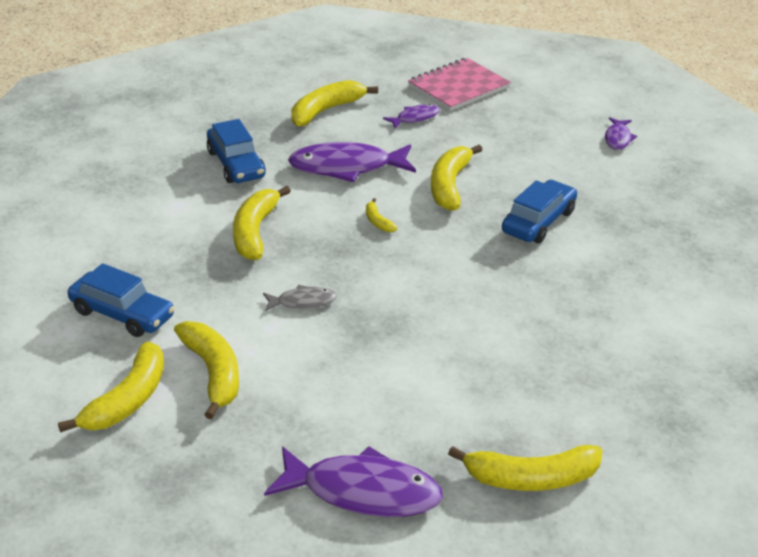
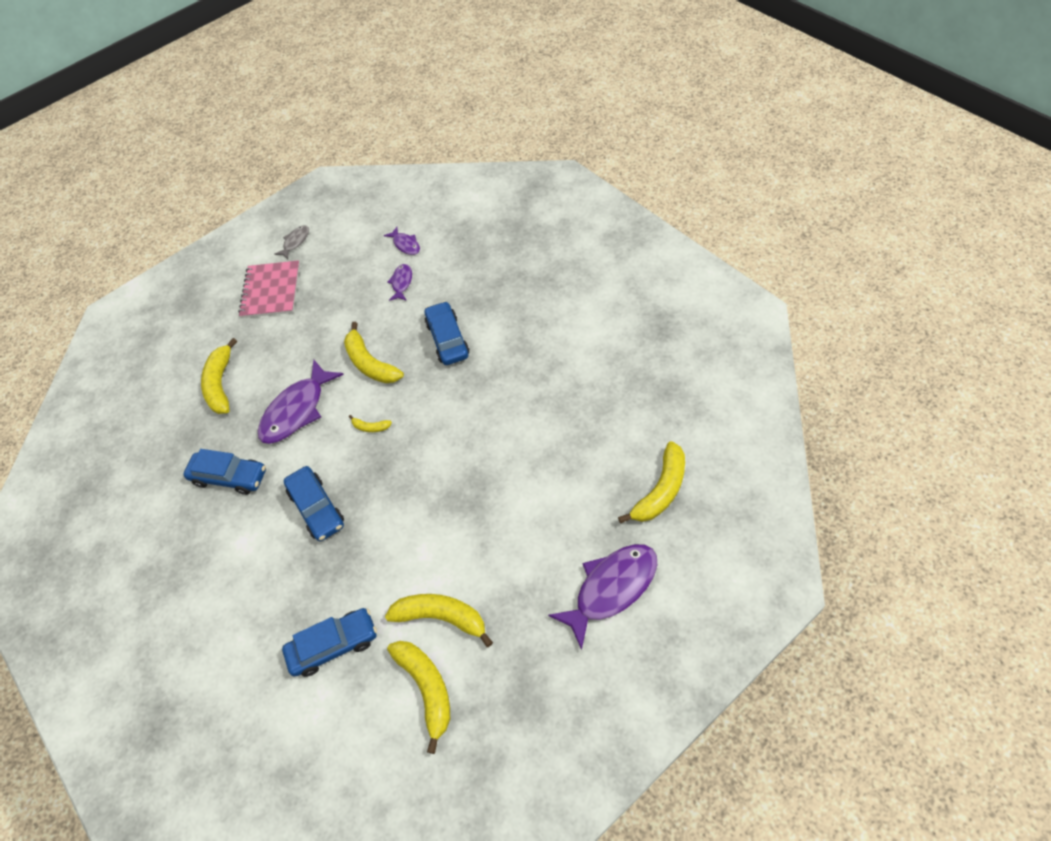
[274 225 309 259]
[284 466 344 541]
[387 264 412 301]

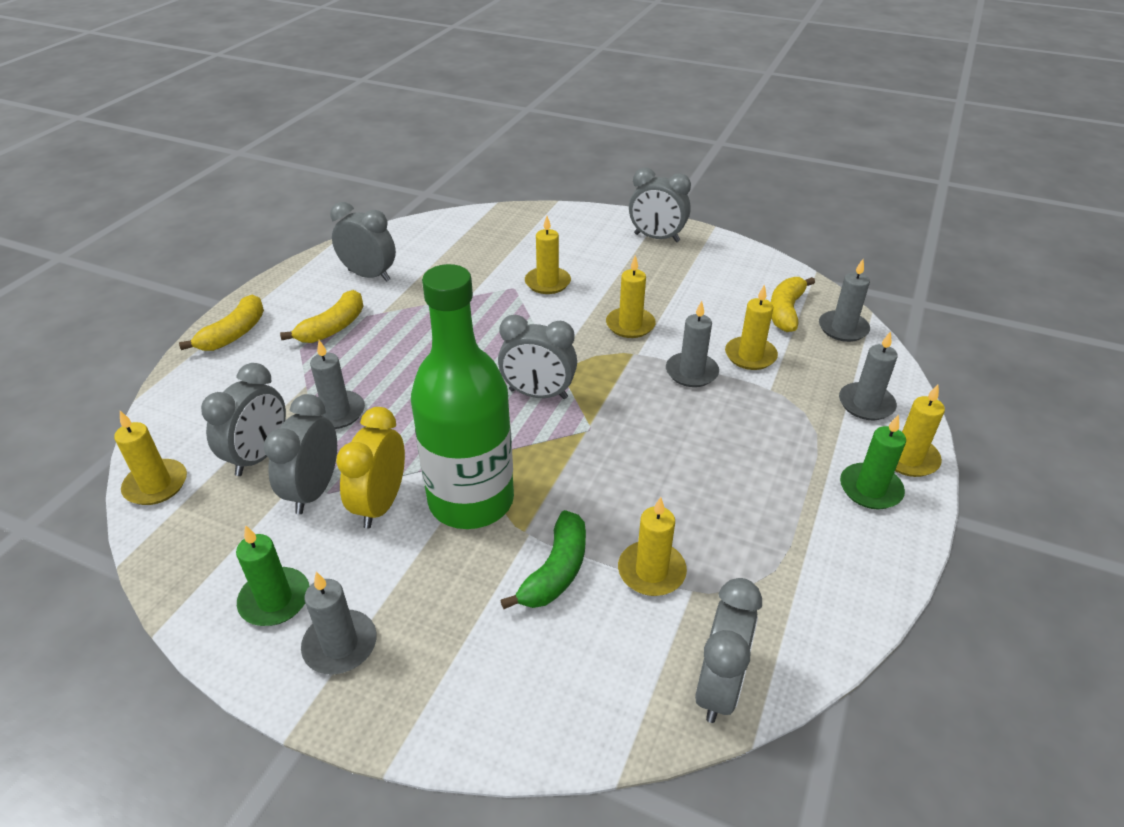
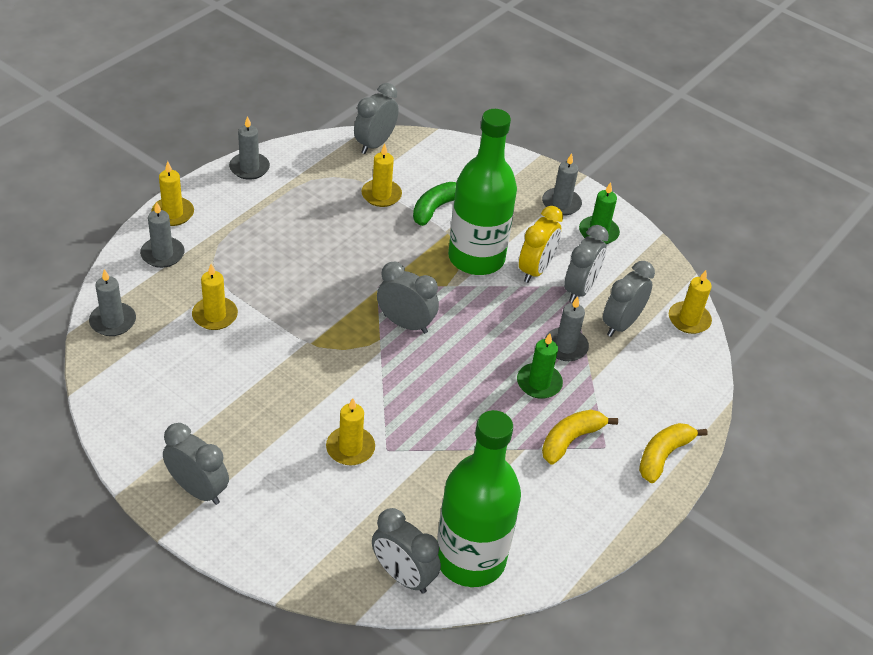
[229 116 270 180]
[372 508 441 594]
[437 410 521 587]
[517 333 563 399]
[606 255 656 338] (first image)
[771 277 815 332] (first image)

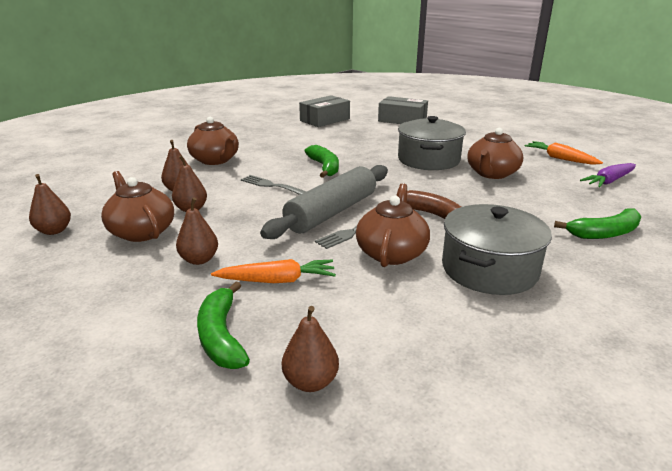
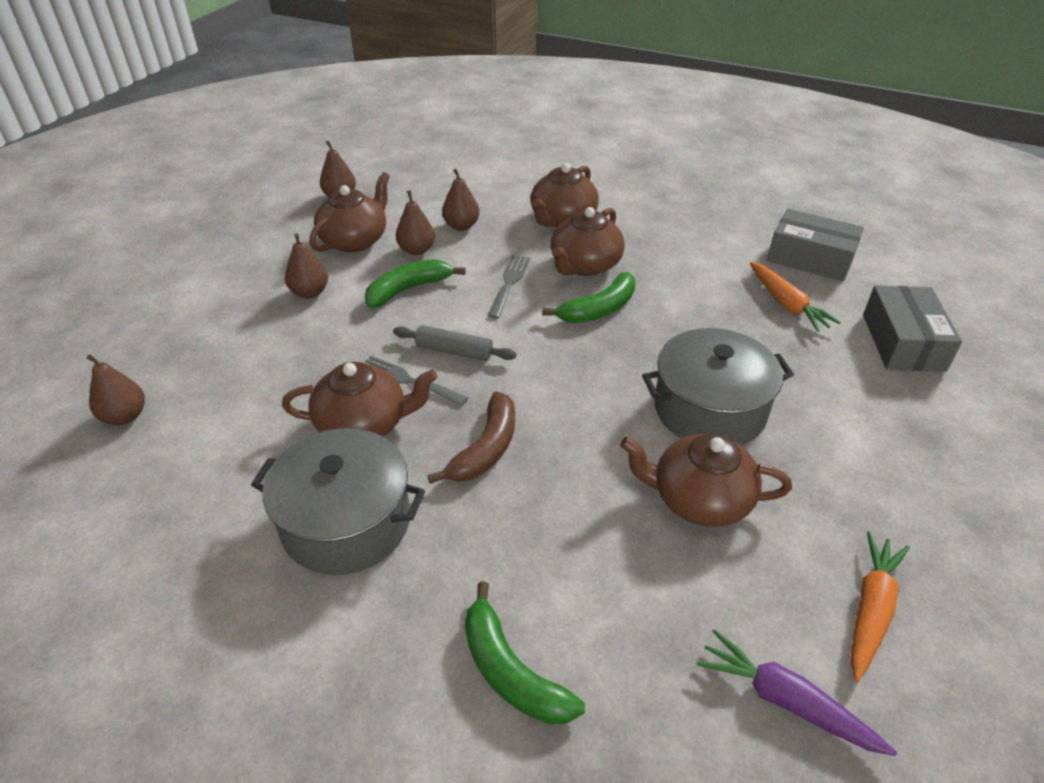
[365 259 466 308]
[393 325 517 361]
[551 207 625 276]
[750 262 841 332]

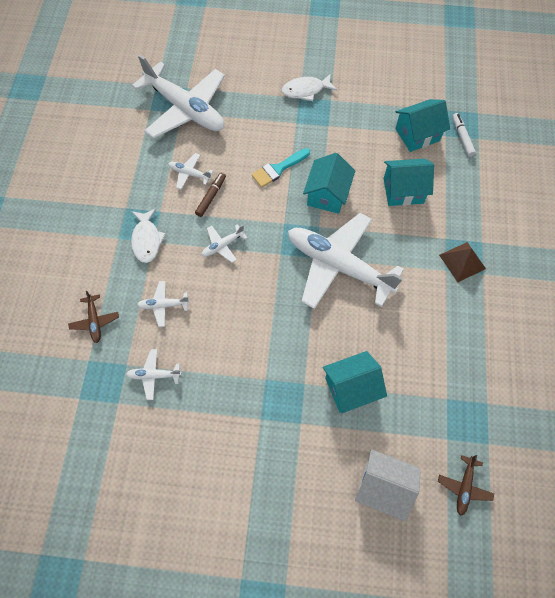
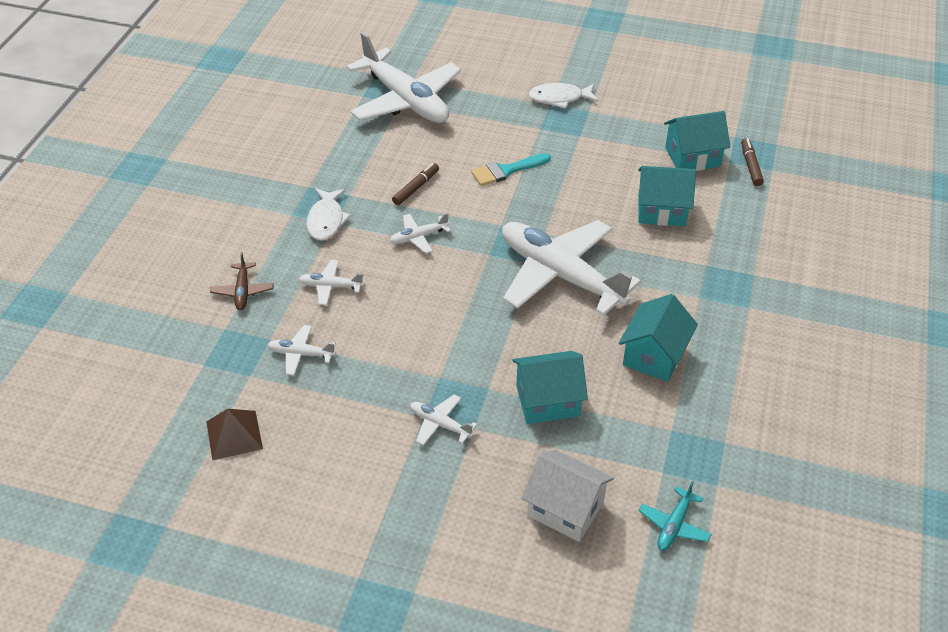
[206 409 263 460]
[410 394 477 445]
[618 294 698 382]
[638 481 712 551]
[741 138 764 186]

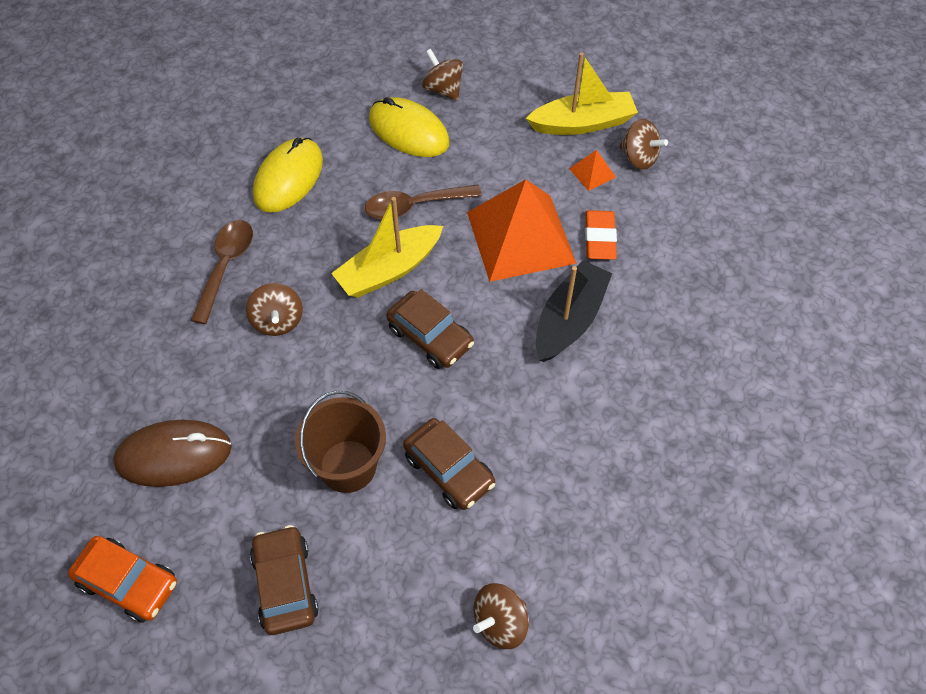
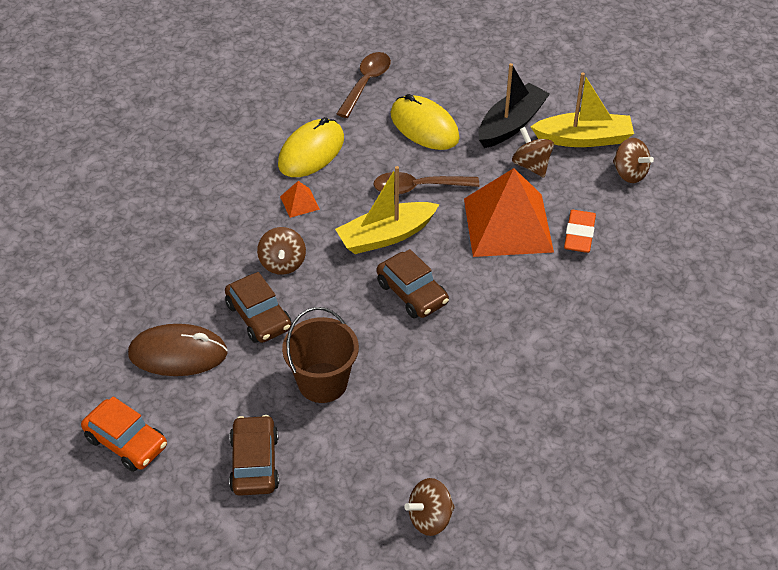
[225 272 292 343]
[280 181 320 218]
[337 52 391 118]
[478 63 550 148]
[512 127 554 178]

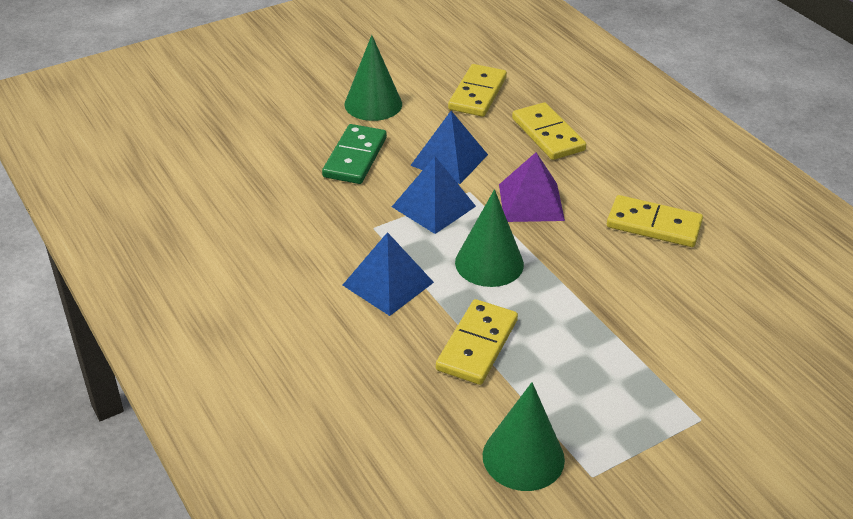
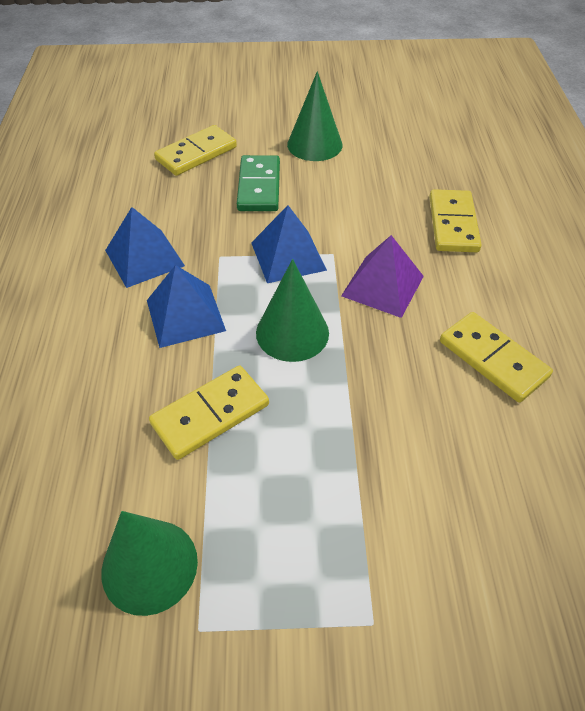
[105 207 185 288]
[154 125 237 176]
[237 155 280 211]

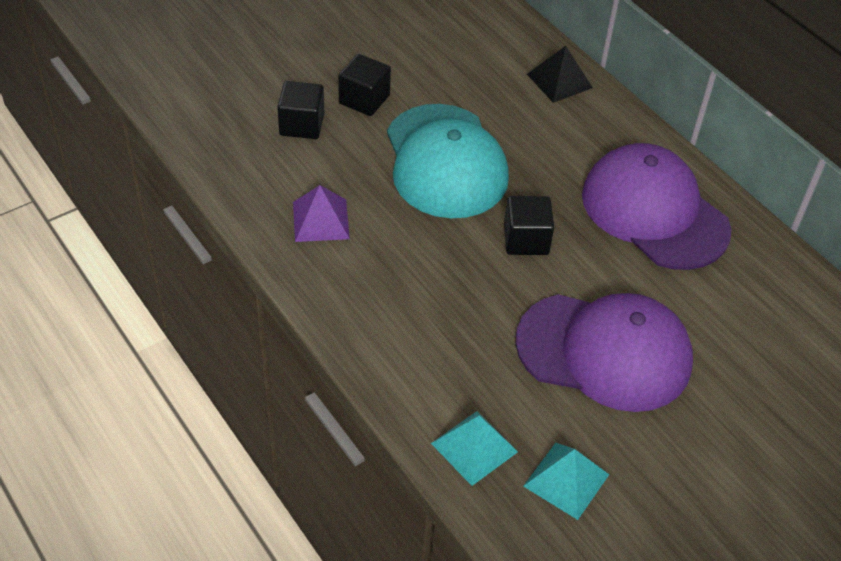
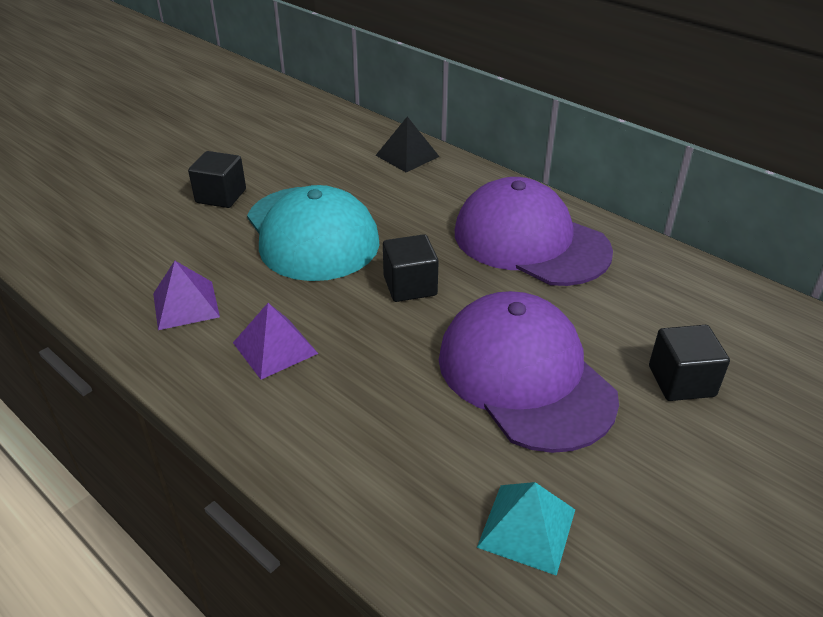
[233 303 318 379]
[439 291 619 453]
[649 325 730 401]
[431 411 518 486] (first image)

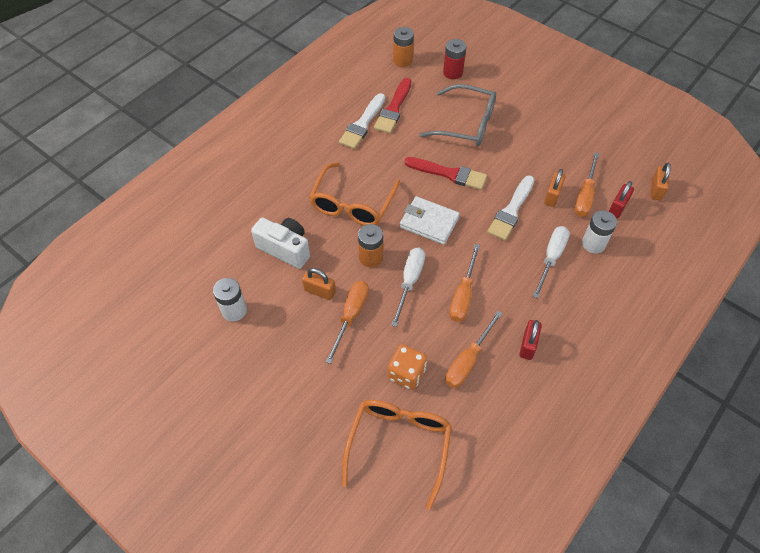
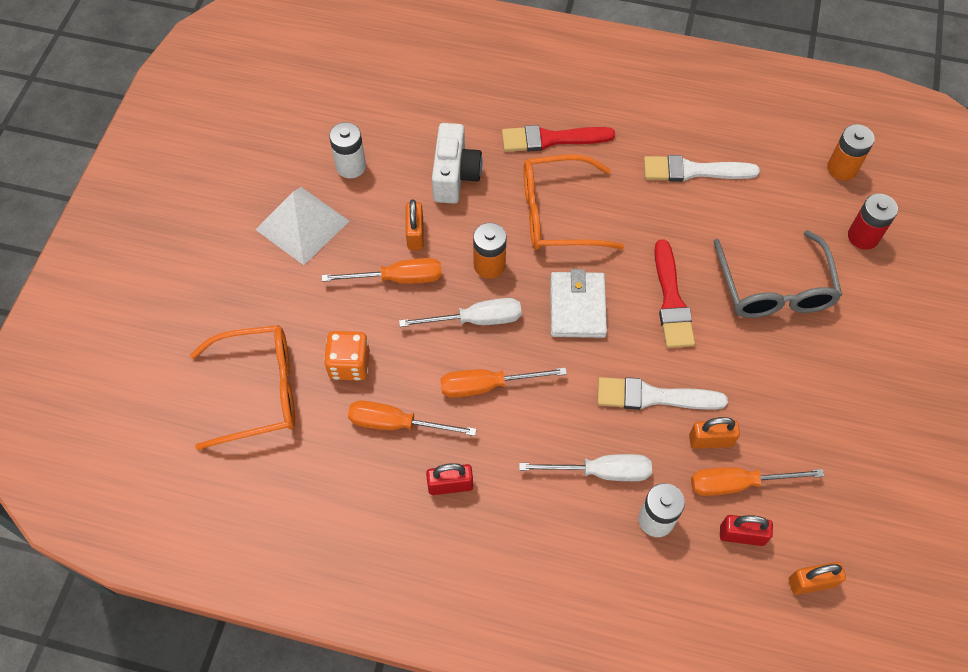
[255 187 349 265]
[502 125 615 152]

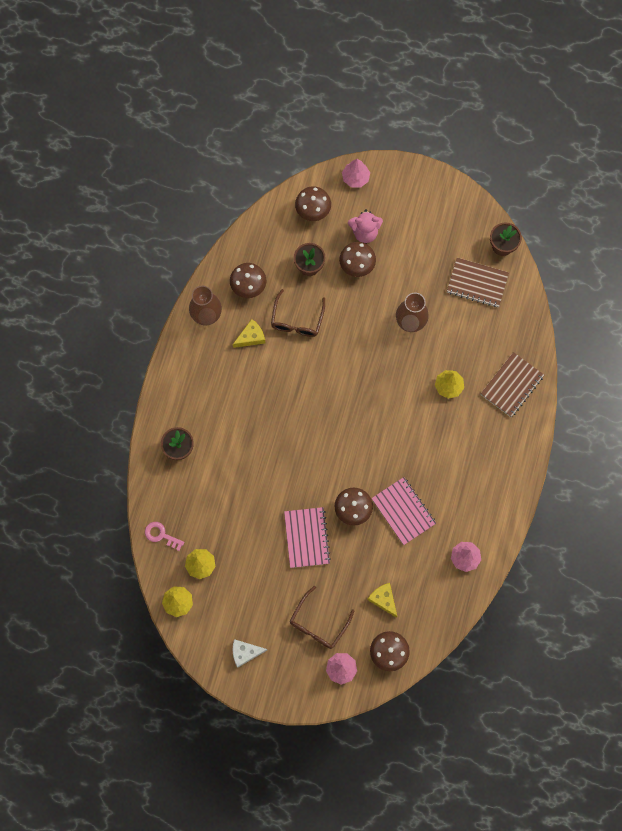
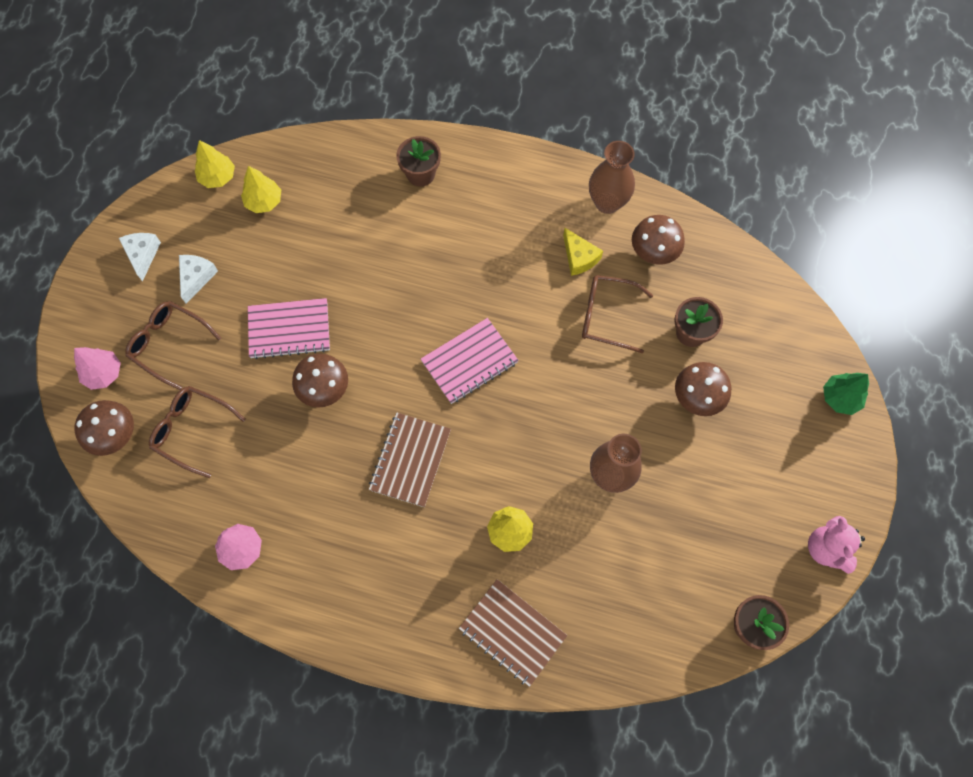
[149 386 246 478]
[179 255 218 304]
[369 413 451 507]
[421 318 519 404]
[808 516 865 574]
[823 373 869 415]
[145 522 184 551] (first image)
[295 186 331 221] (first image)

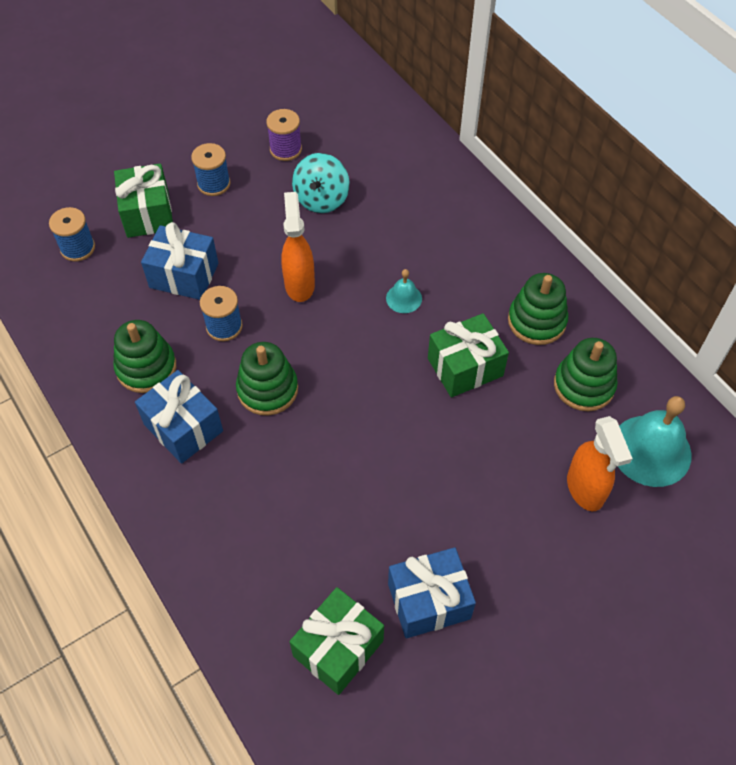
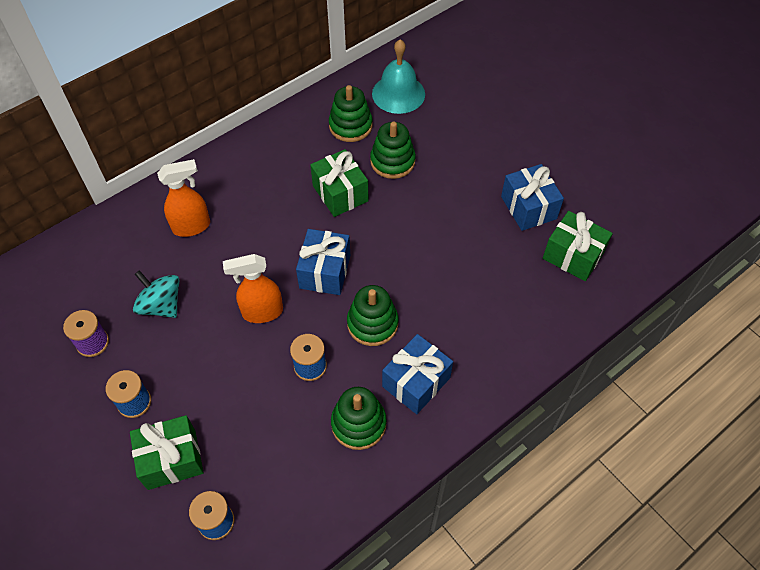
[133 270 179 318]
[157 159 210 237]
[296 229 350 295]
[370 122 416 179]
[386 269 422 313] (first image)

